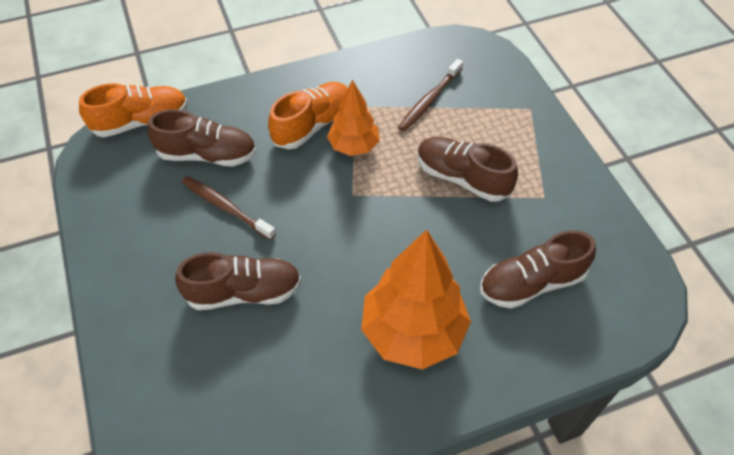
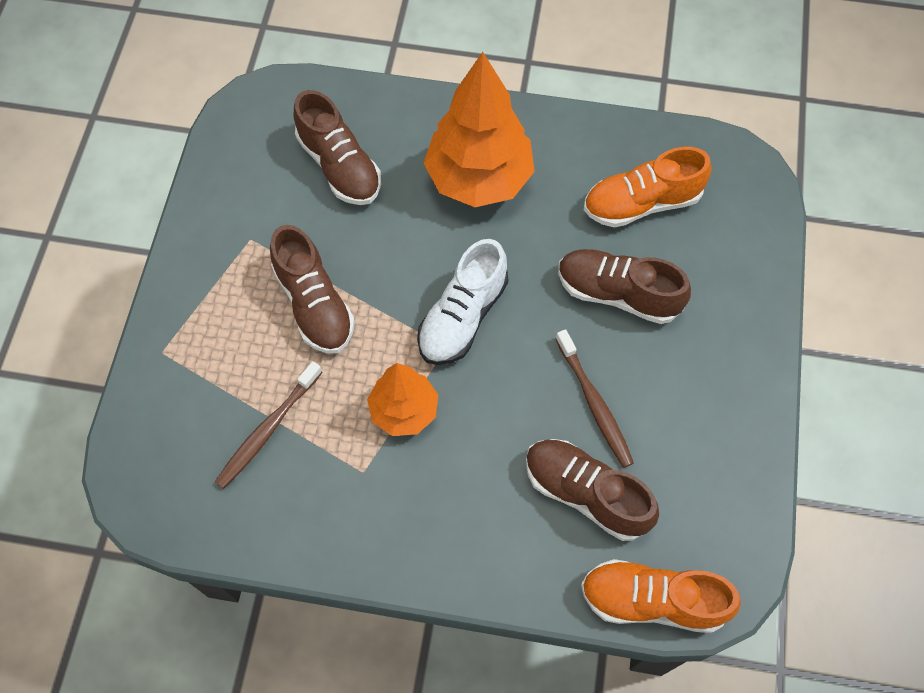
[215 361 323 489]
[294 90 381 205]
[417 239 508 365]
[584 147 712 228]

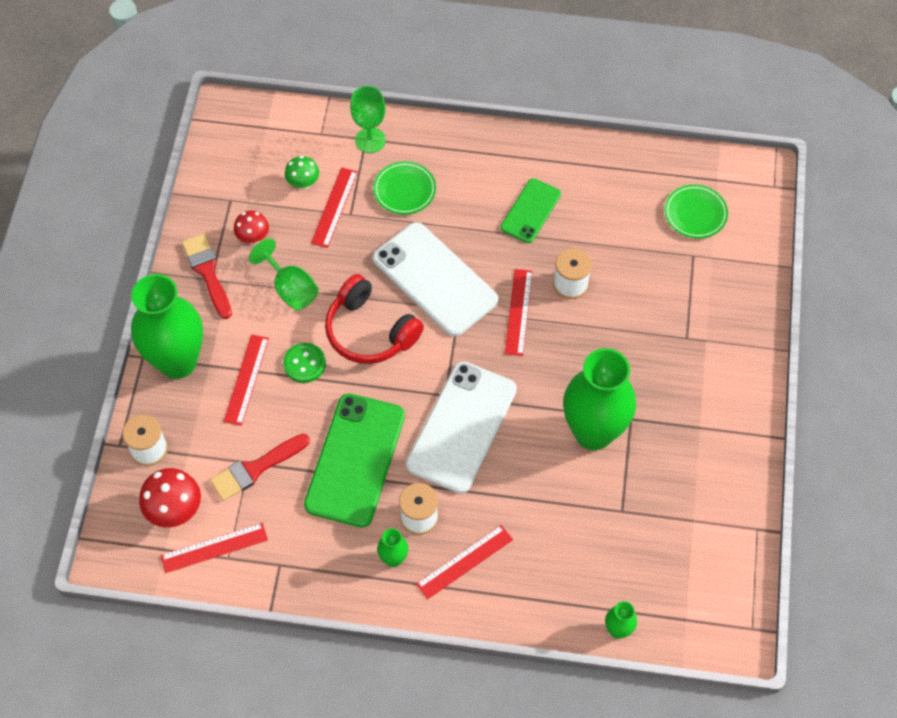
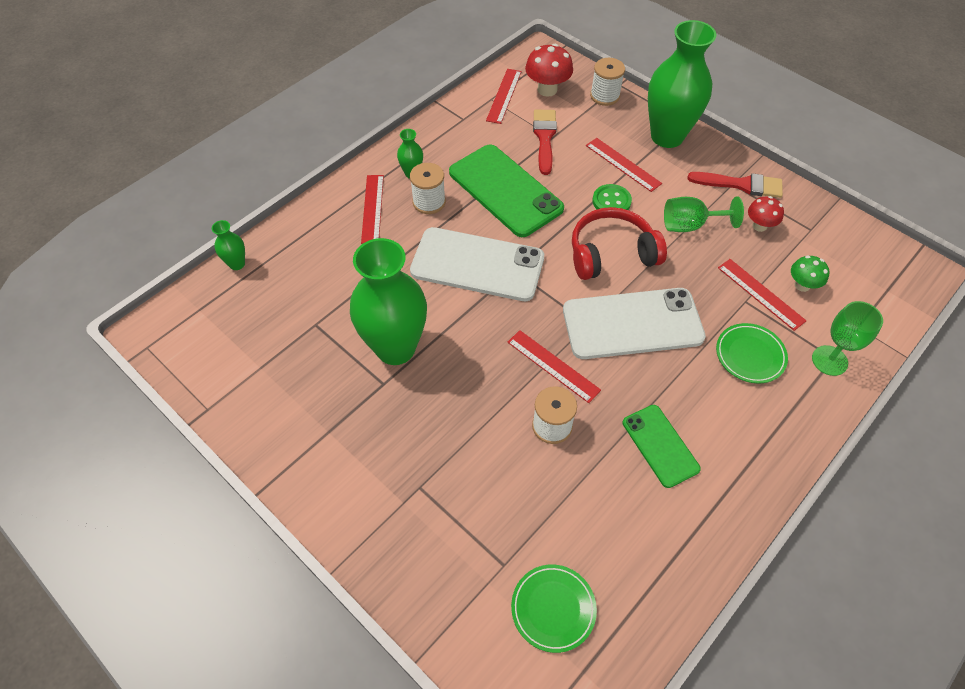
[410 227 544 301]

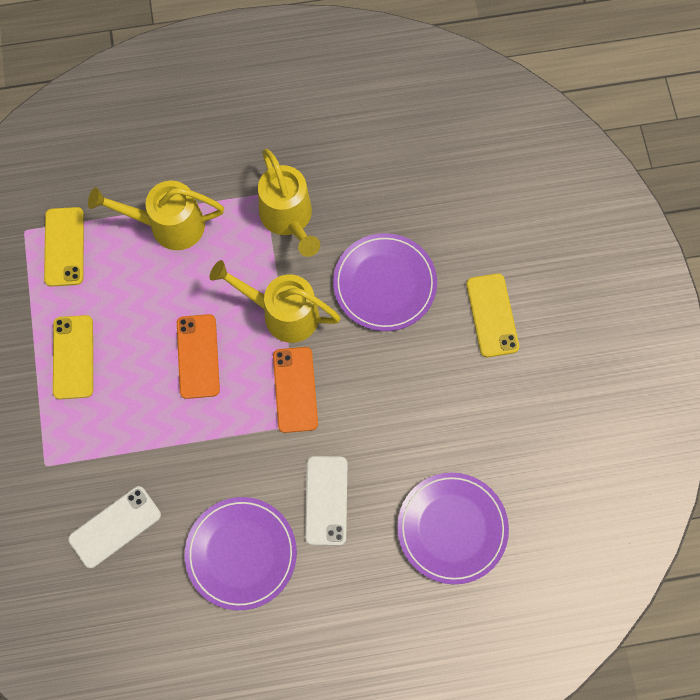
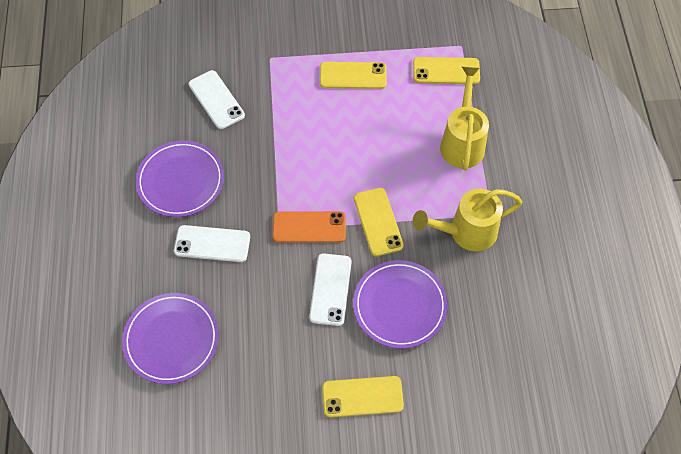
[309 254 352 326]
[354 188 404 256]
[177 314 220 399] (first image)

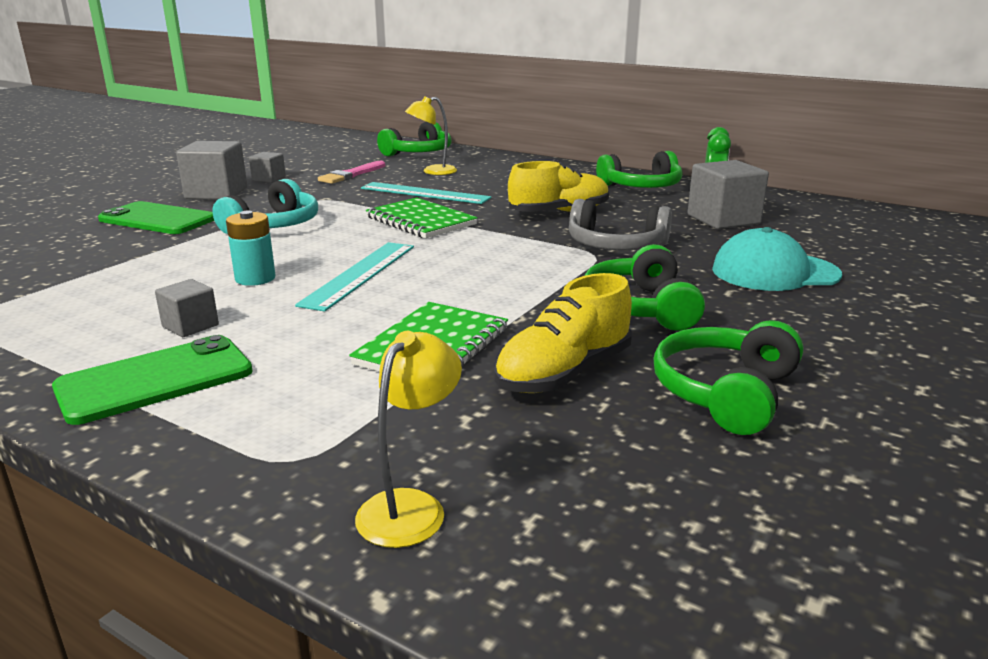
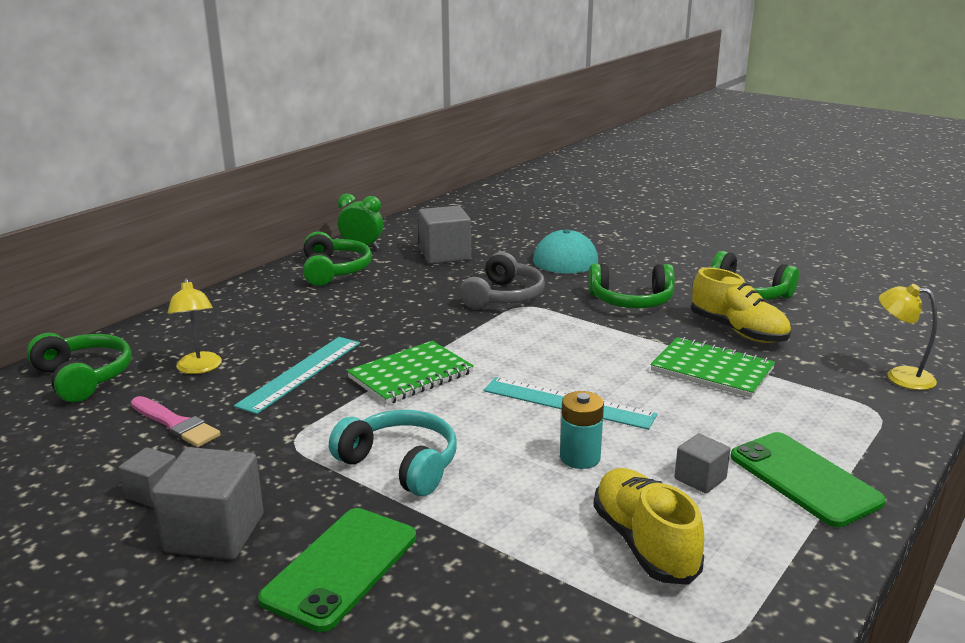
[593 468 704 585]

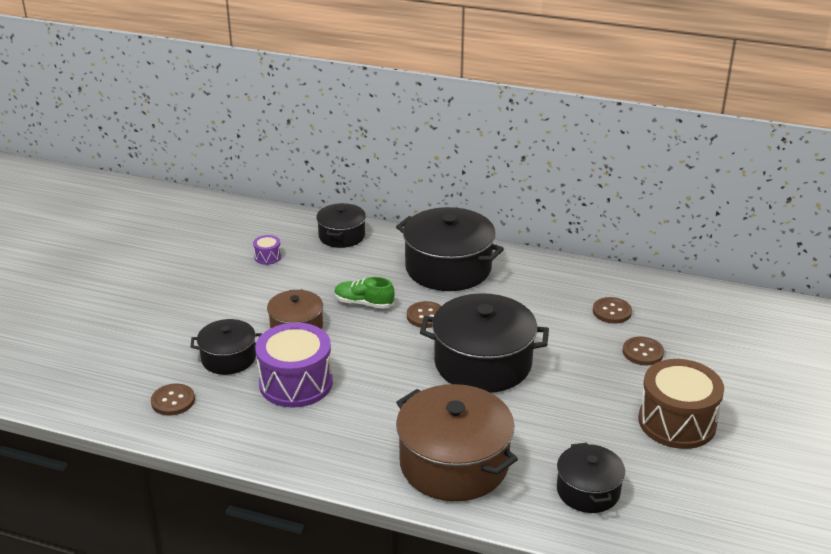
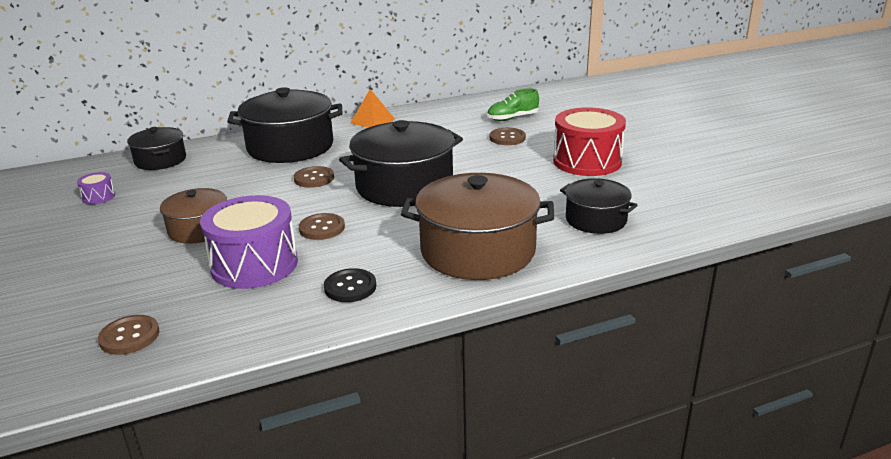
[299 213 345 240]
[324 268 376 302]
[350 89 395 128]
[487 88 539 121]
[553 107 626 176]
[190 319 262 375] (first image)

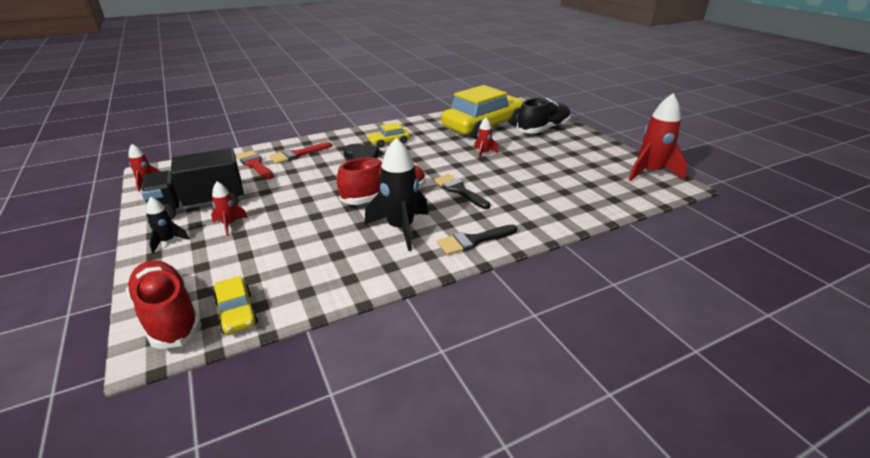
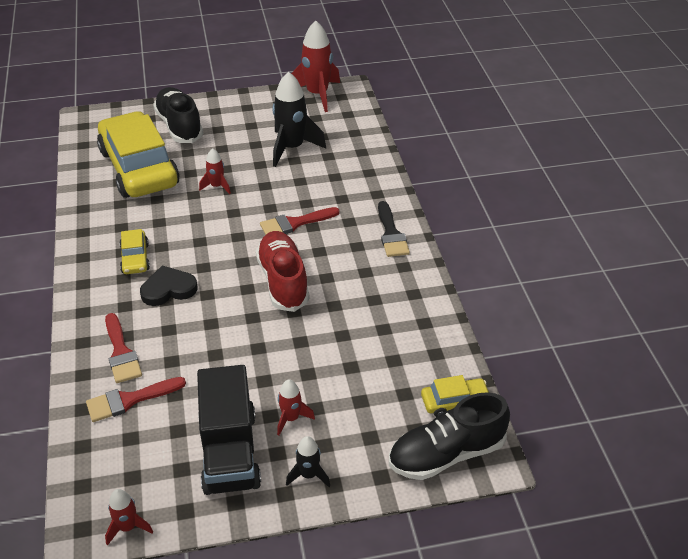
[260 207 340 235]
[272 72 326 167]
[389 392 510 480]

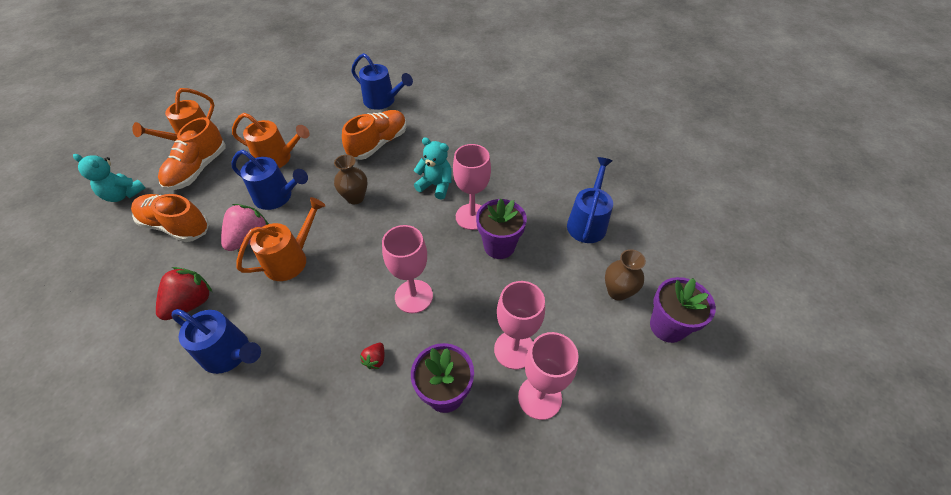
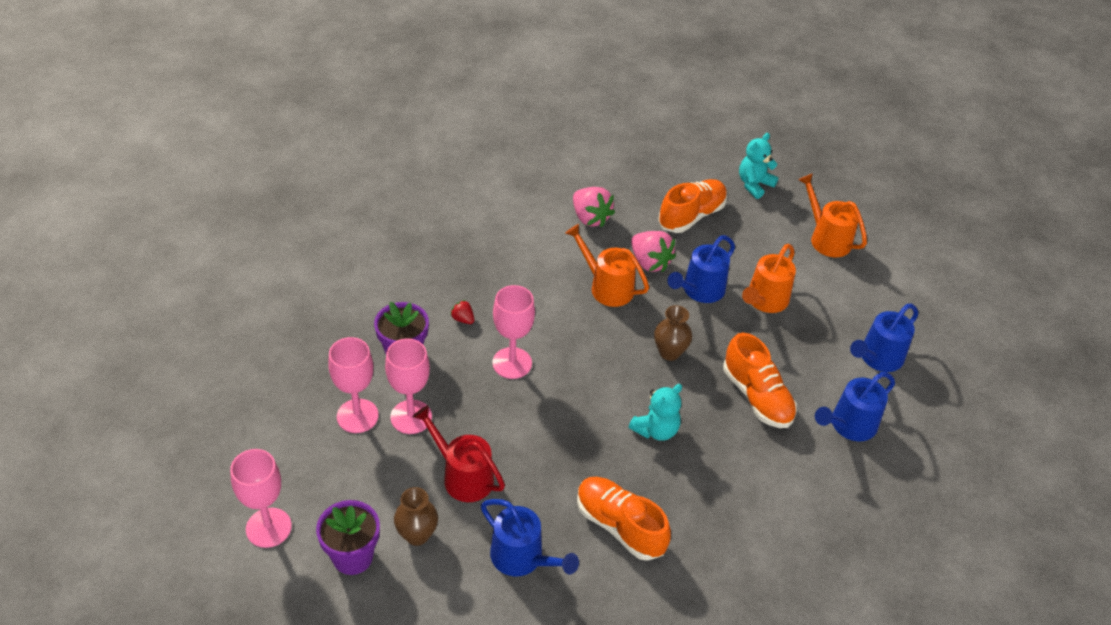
[230 449 292 548]
[413 405 505 502]
[565 224 649 307]
[573 187 615 227]
[577 477 671 561]
[850 304 918 372]
[476 199 527 259] (first image)

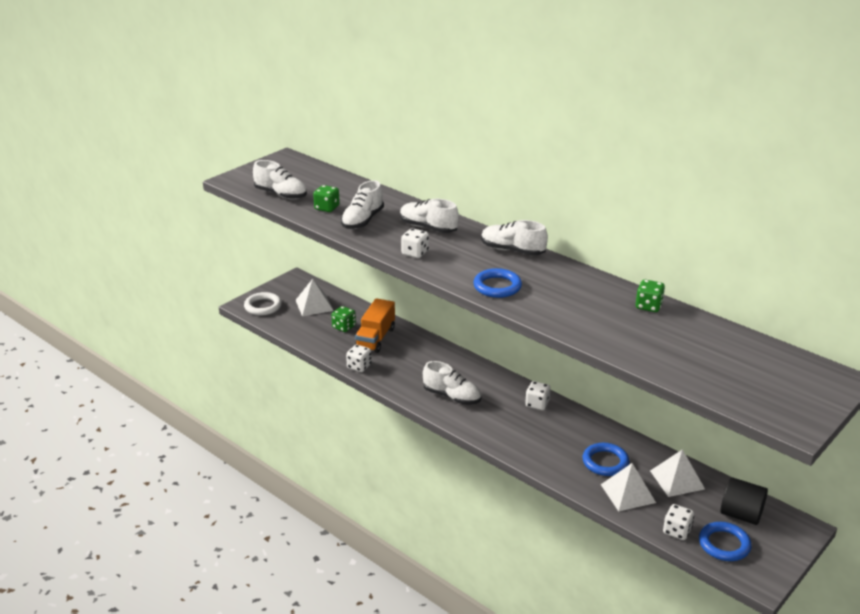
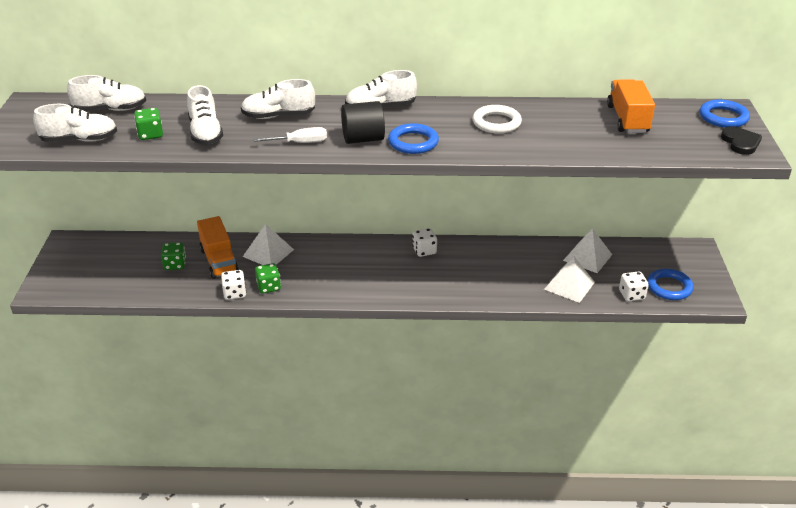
[67 75 146 111]
[243 224 294 265]
[254 127 327 143]
[255 263 281 294]
[341 101 385 144]
[473 105 522 134]
[607 79 655 133]
[699 100 750 128]
[721 127 762 155]

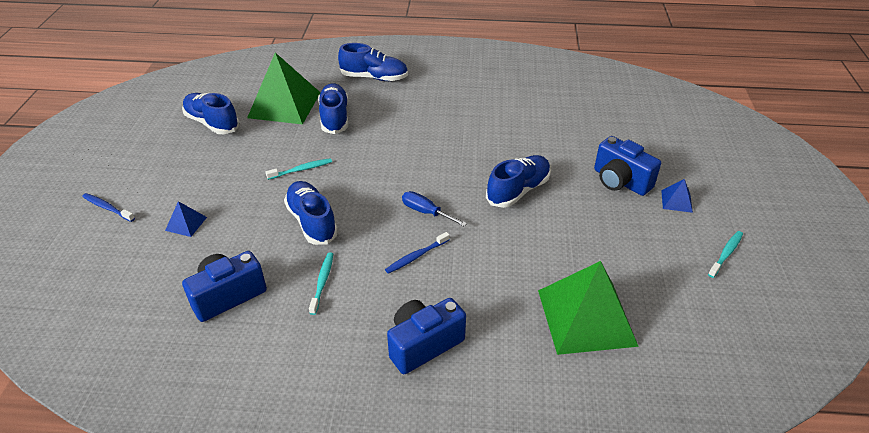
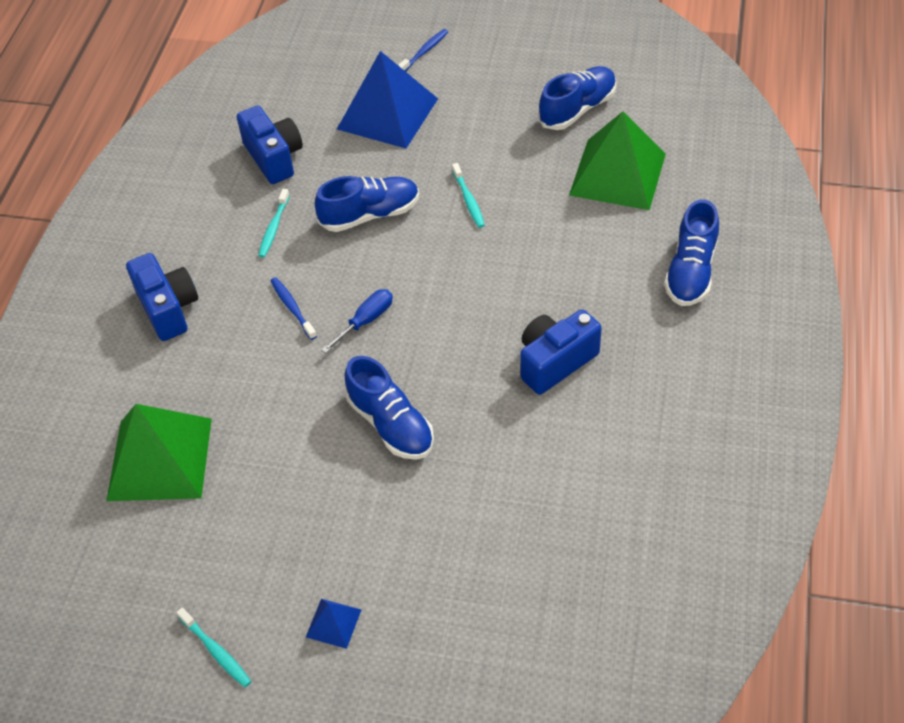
[258 189 290 258]
[337 51 438 148]
[520 309 602 395]
[318 83 348 134] (first image)

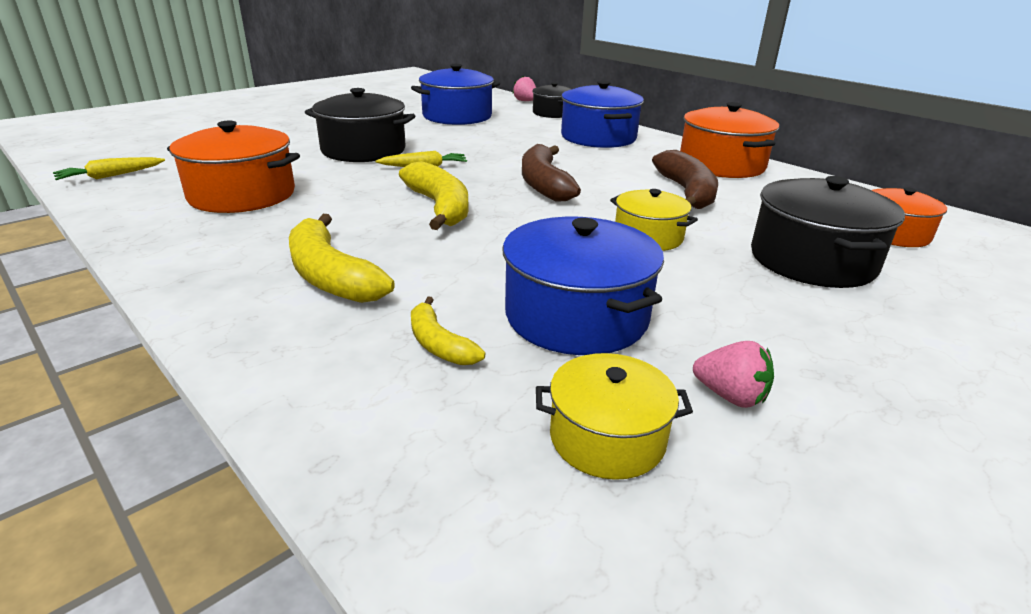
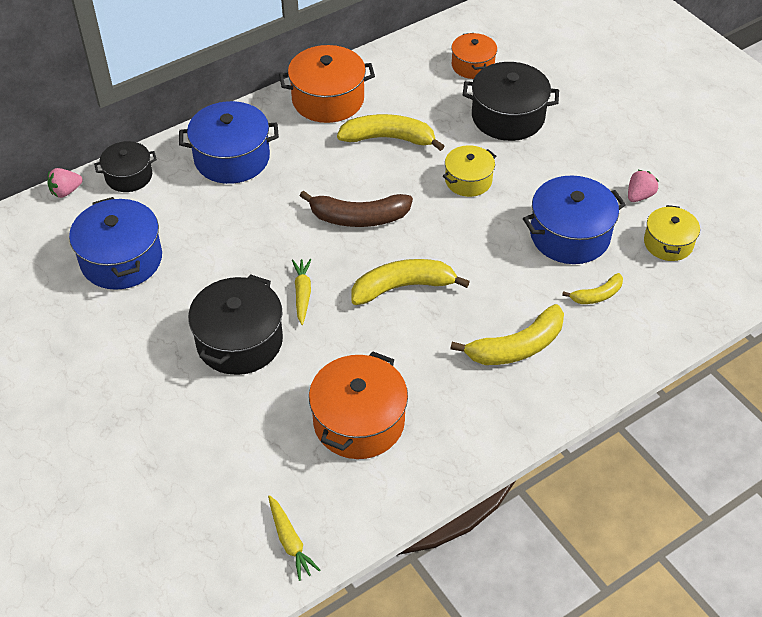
[337 114 444 151]

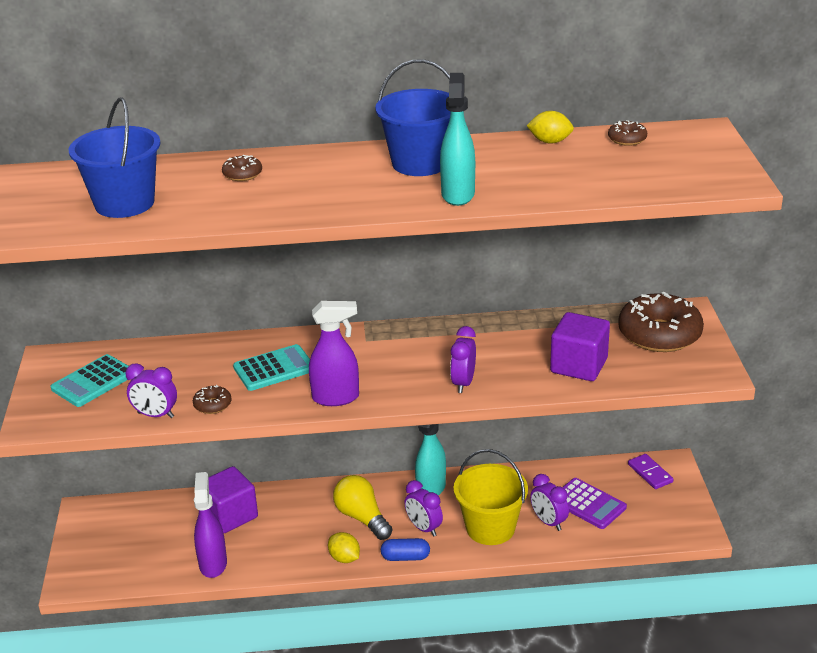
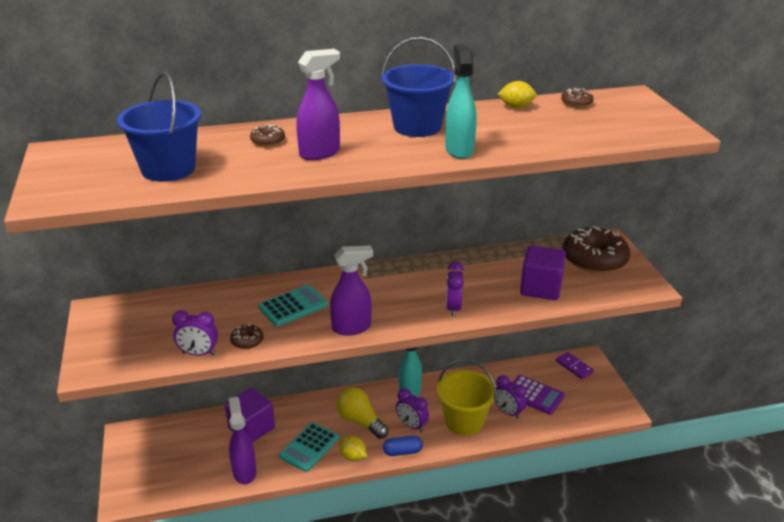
[279 422 339 472]
[296 49 340 160]

